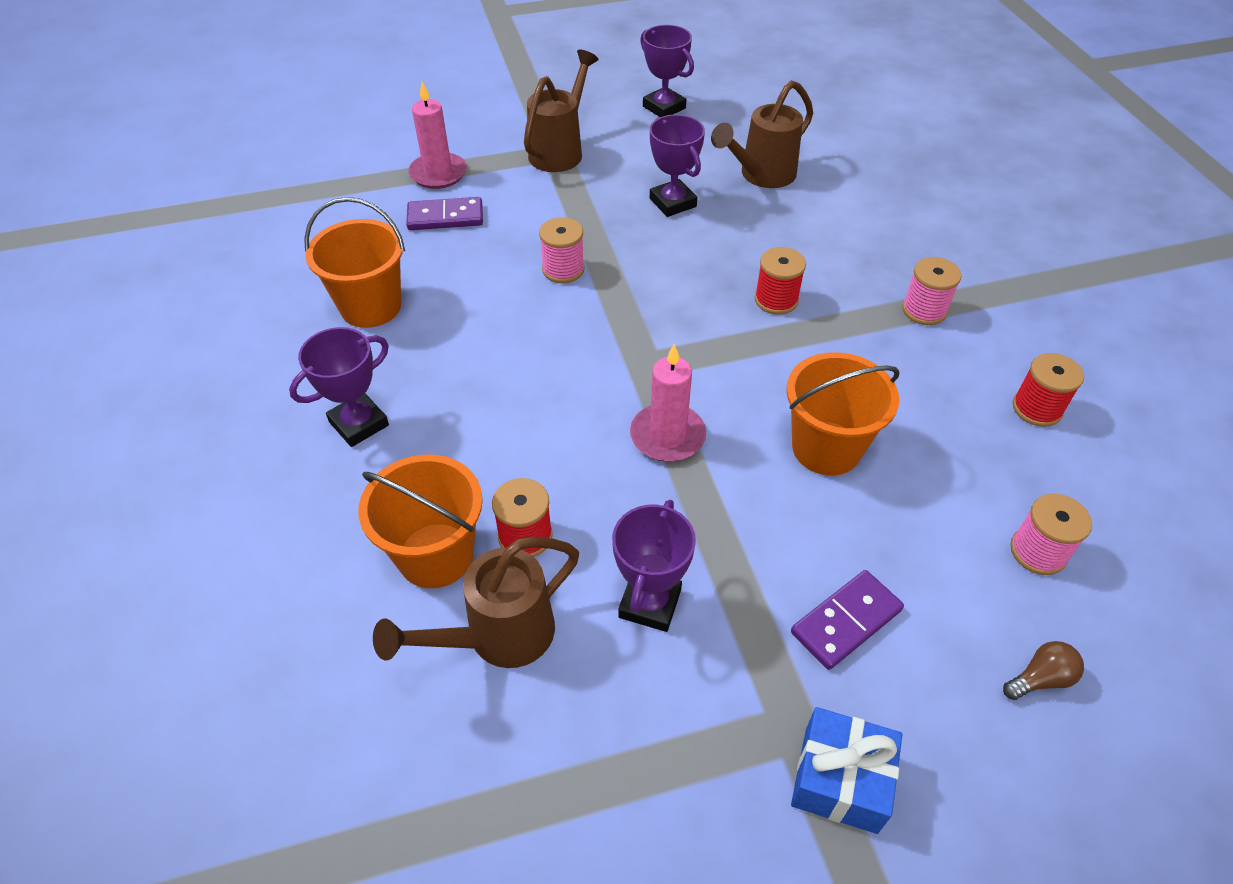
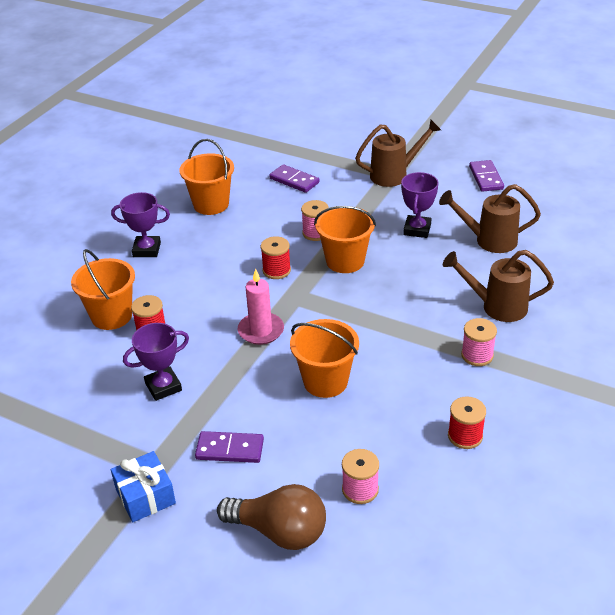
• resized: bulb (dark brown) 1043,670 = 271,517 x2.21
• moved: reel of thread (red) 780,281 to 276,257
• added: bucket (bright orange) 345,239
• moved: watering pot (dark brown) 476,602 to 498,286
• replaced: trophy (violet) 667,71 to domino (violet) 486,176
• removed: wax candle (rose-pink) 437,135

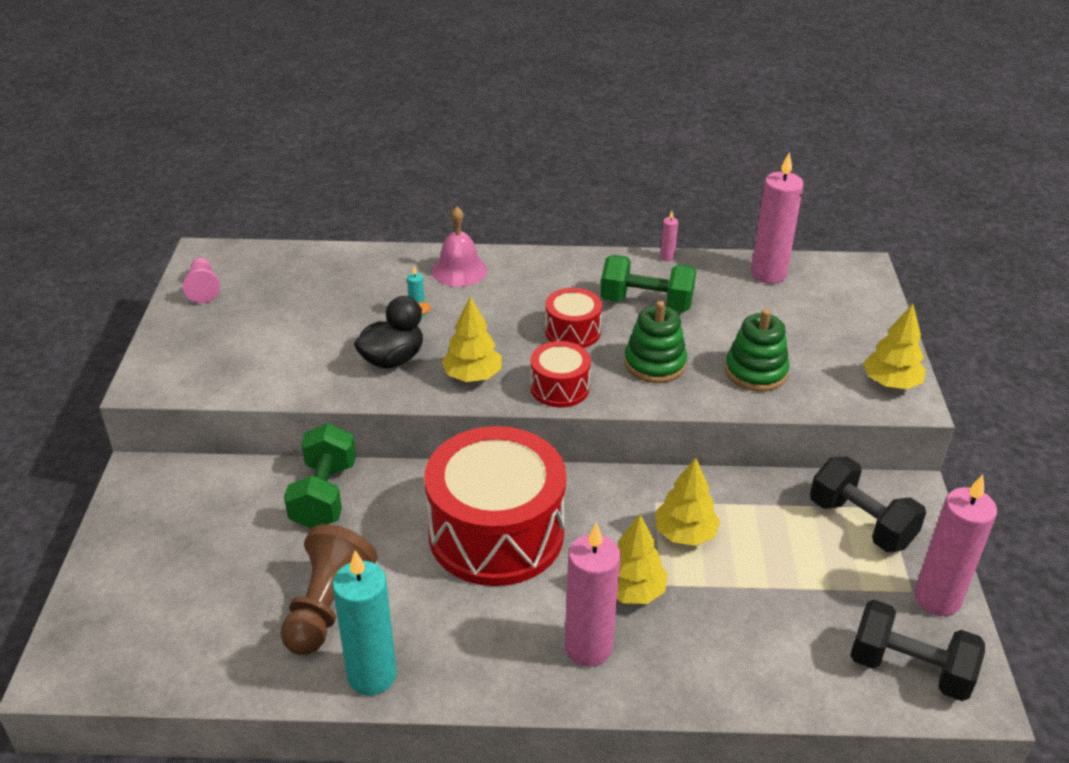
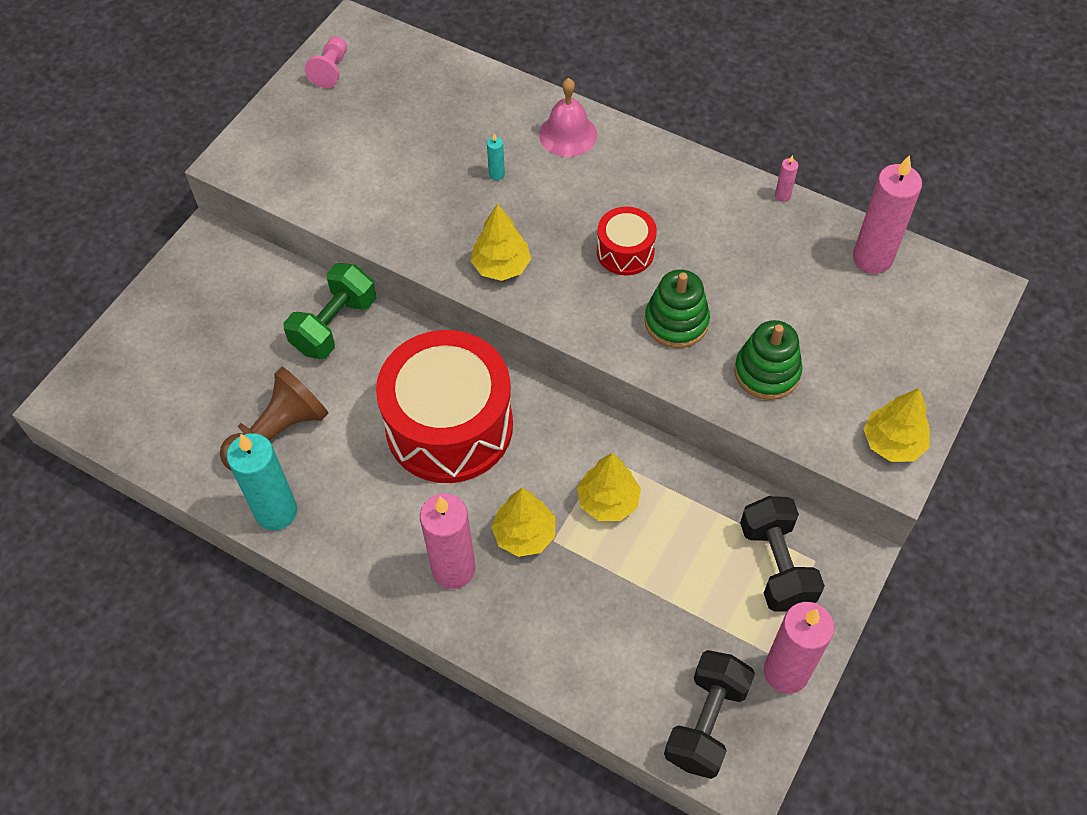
• turned: free weight (black) 917,650 = 709,714 60 degrees clockwise
• removed: rubber duck (black) 392,332
• removed: drum (red) 560,374
• removed: free weight (green) 648,283

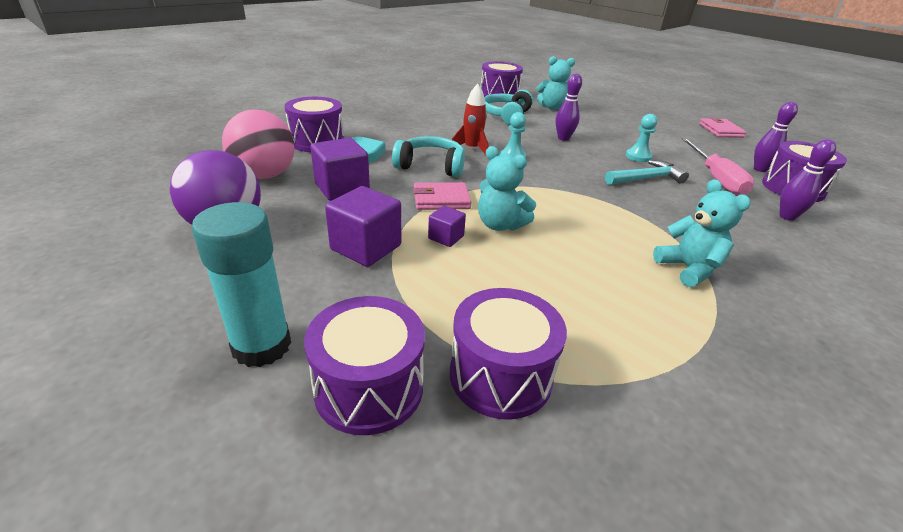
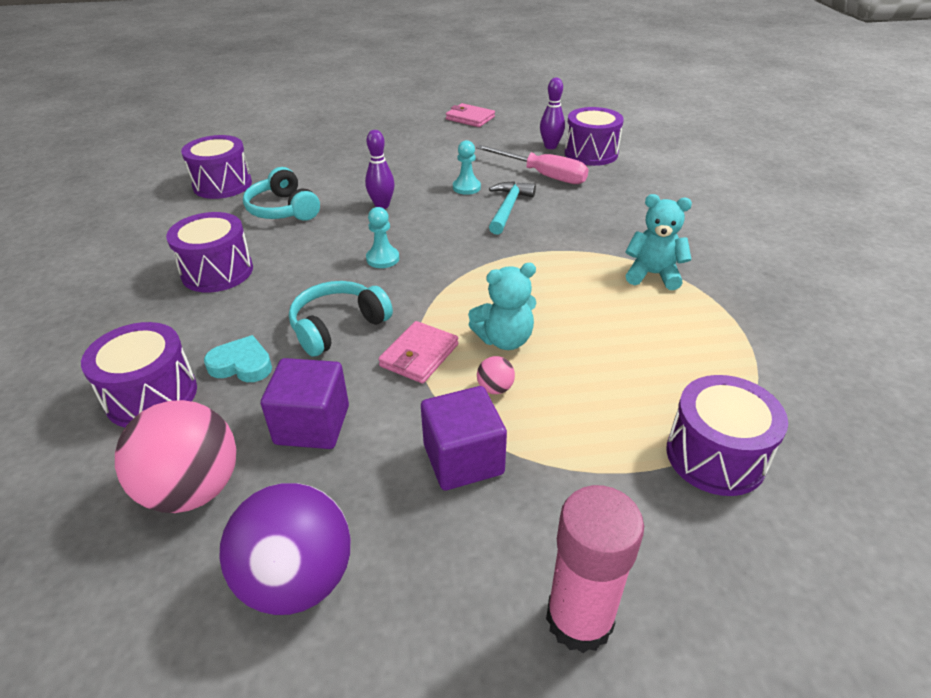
• moved: drum (violet) 364,365 to 209,252
• replaced: block (violet) 447,226 to ball (rose-pink) 496,375
• recoloured: glue (turquoise) 241,284 to glue (rose-pink) 595,569
• removed: rocket (red) 470,120
• removed: teddy bear (turquoise) 556,83
• removed: bowling pin (violet) 807,180

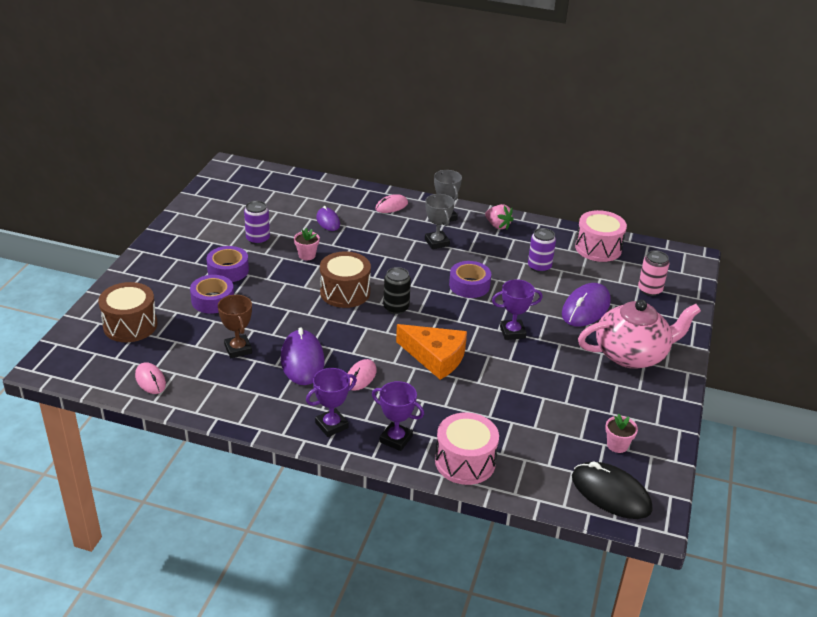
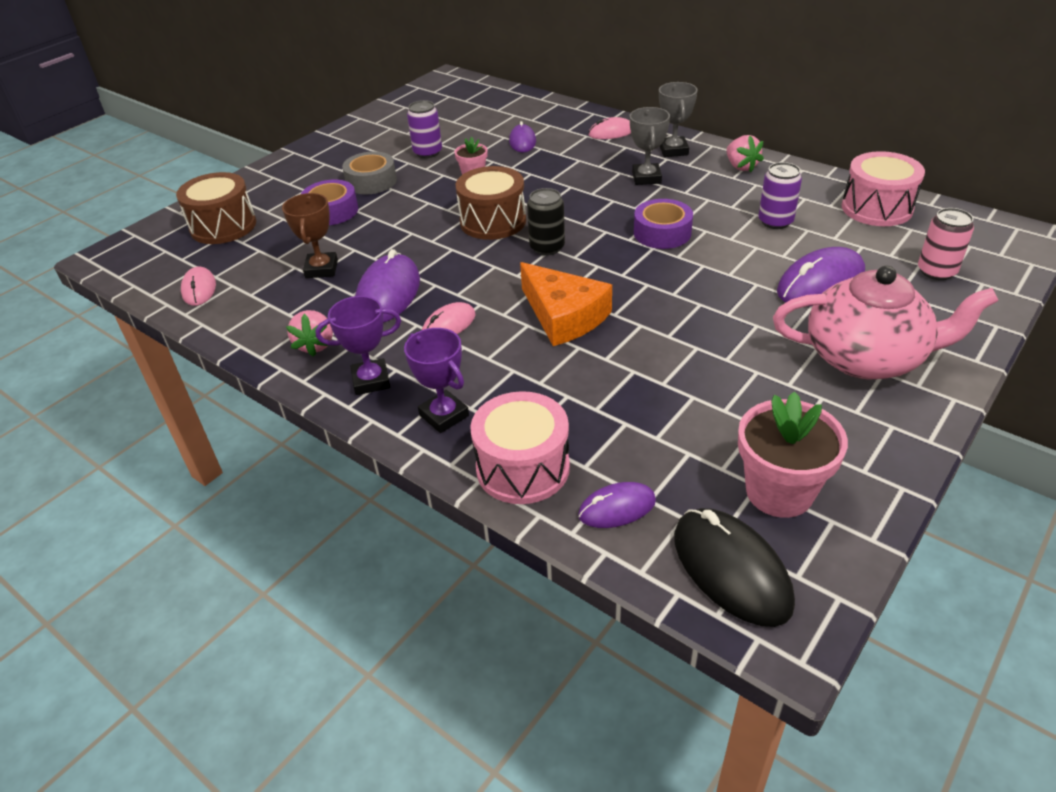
• added: toy strawberry (rose-pink) 309,333
• recoloured: tape (violet) 228,264 to tape (ash-grey) 369,172
• added: mouse (violet) 617,505
• resized: potted plant (rose-pink) 621,433 = 793,454 x1.89
• removed: trophy (violet) 517,309

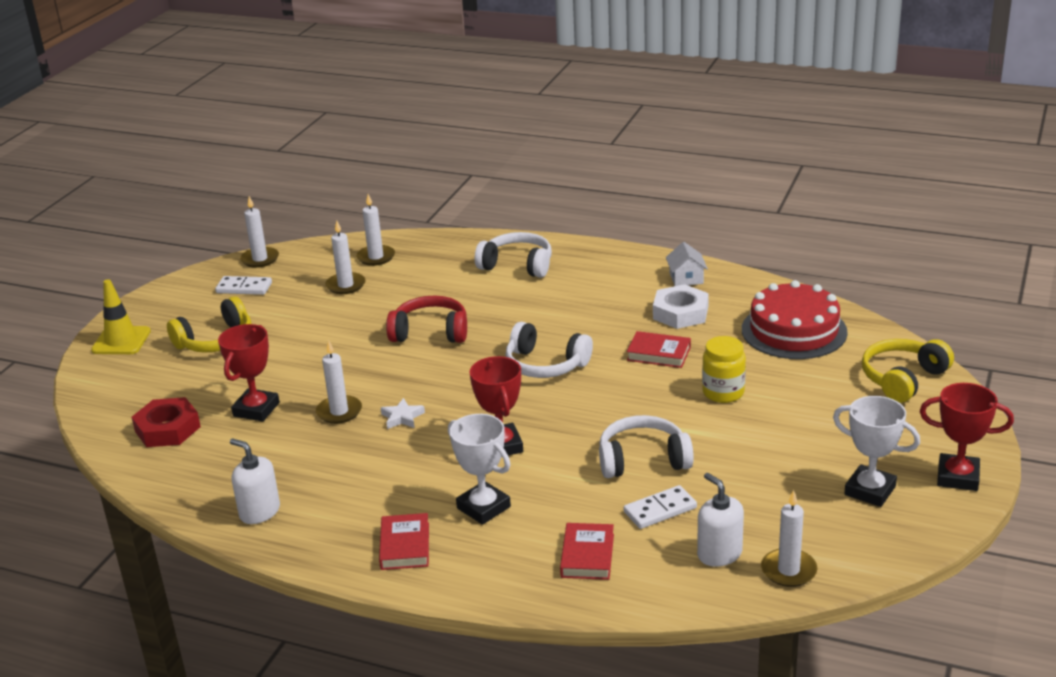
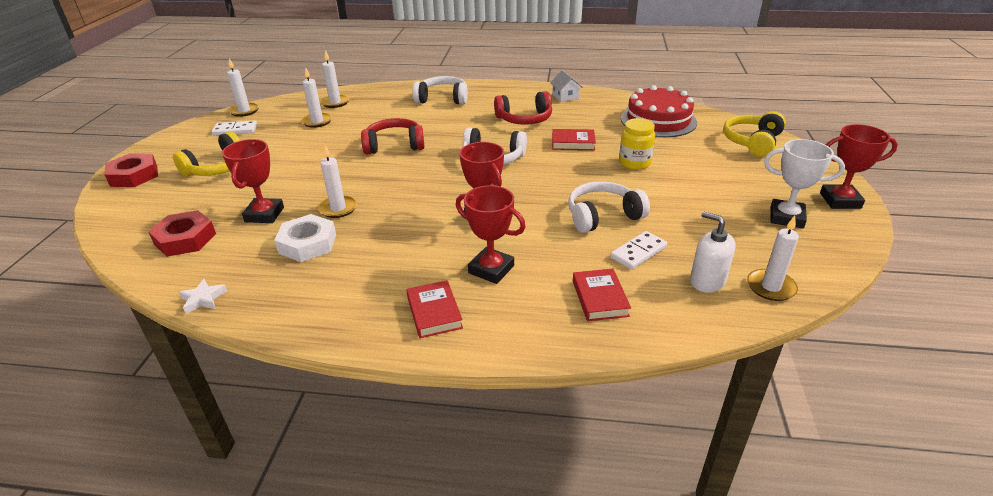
• replaced: traffic cone (bright yellow) 121,316 to hex nut (red) 131,170
• moved: star shape (white) 403,413 to 203,296
• moved: hex nut (white) 681,306 to 305,238
• recoloured: trophy (white) 479,469 to trophy (red) 491,234
• added: over-ear headphones (red) 523,108
• removed: soap pump (white) 255,481

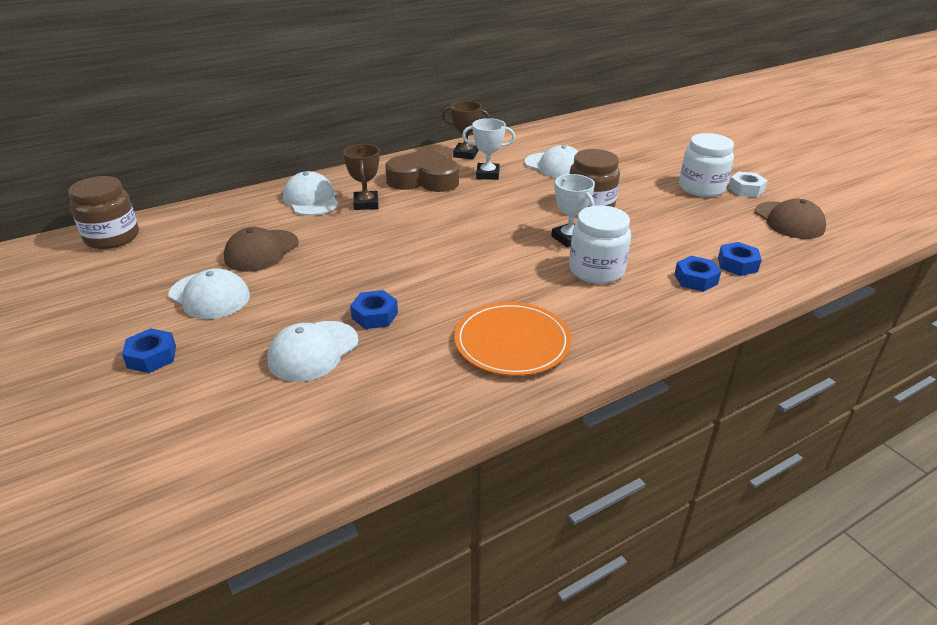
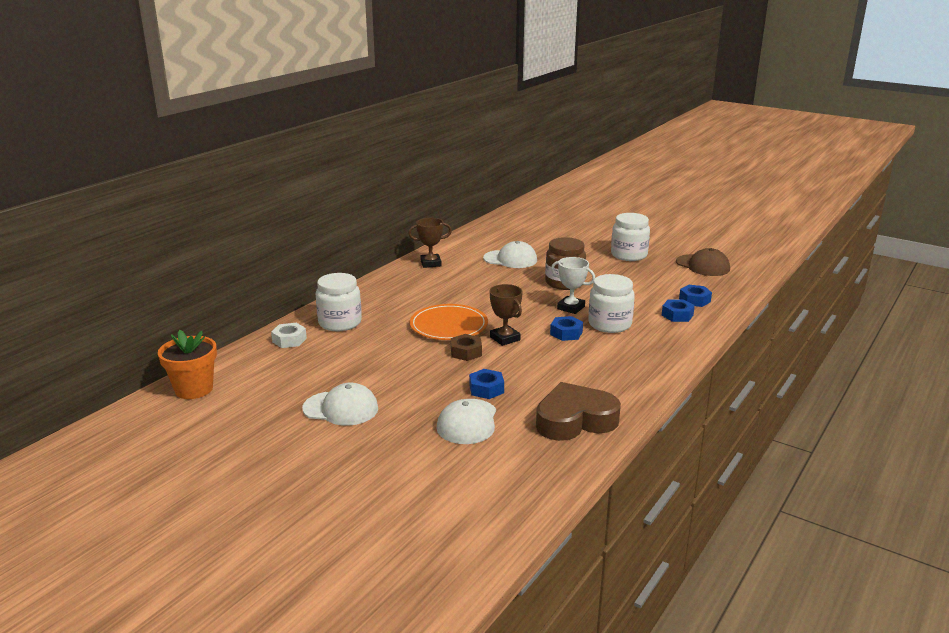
• replaced: jam jar (dark brown) 103,212 to potted plant (bright orange) 187,364
• moved: hex nut (white) 748,184 to 289,335
• replaced: cap (white) 311,193 to jam jar (white) 339,302
• moved: plate (bright orange) 512,339 to 449,322
• added: hex nut (dark brown) 466,347
• moved: trophy (dark brown) 361,177 to 506,315
• moved: love heart (dark brown) 422,170 to 578,411
• moved: hex nut (cobalt) 149,350 to 566,328
• removed: cap (dark brown) 261,249
• removed: trophy (white) 488,149

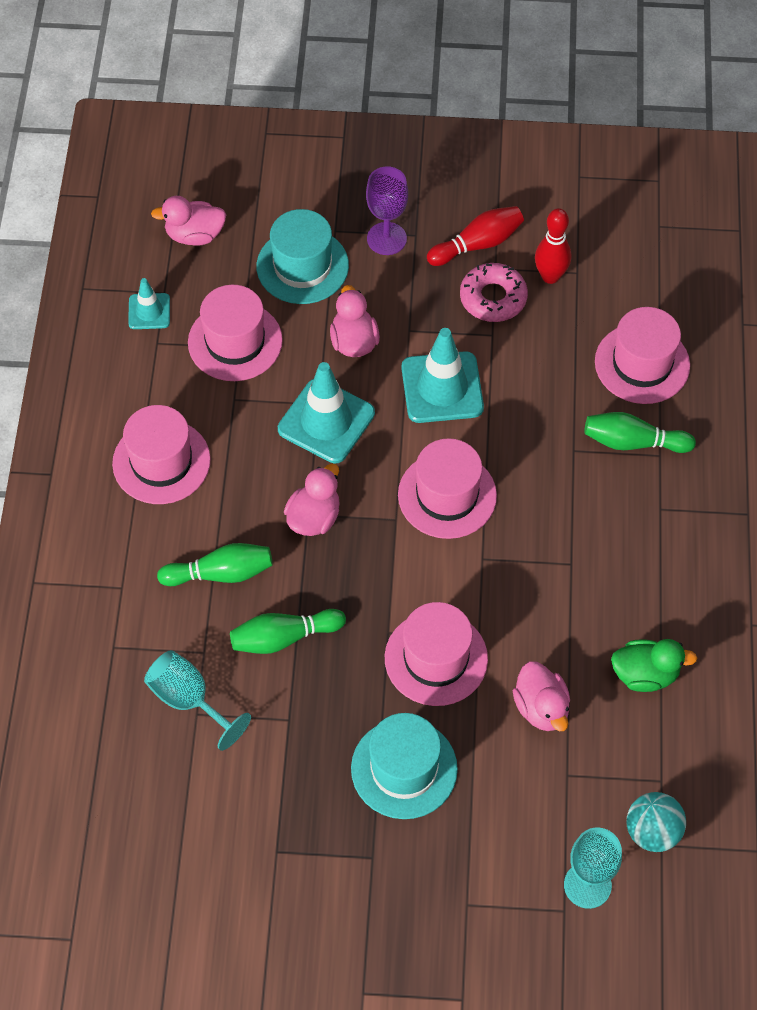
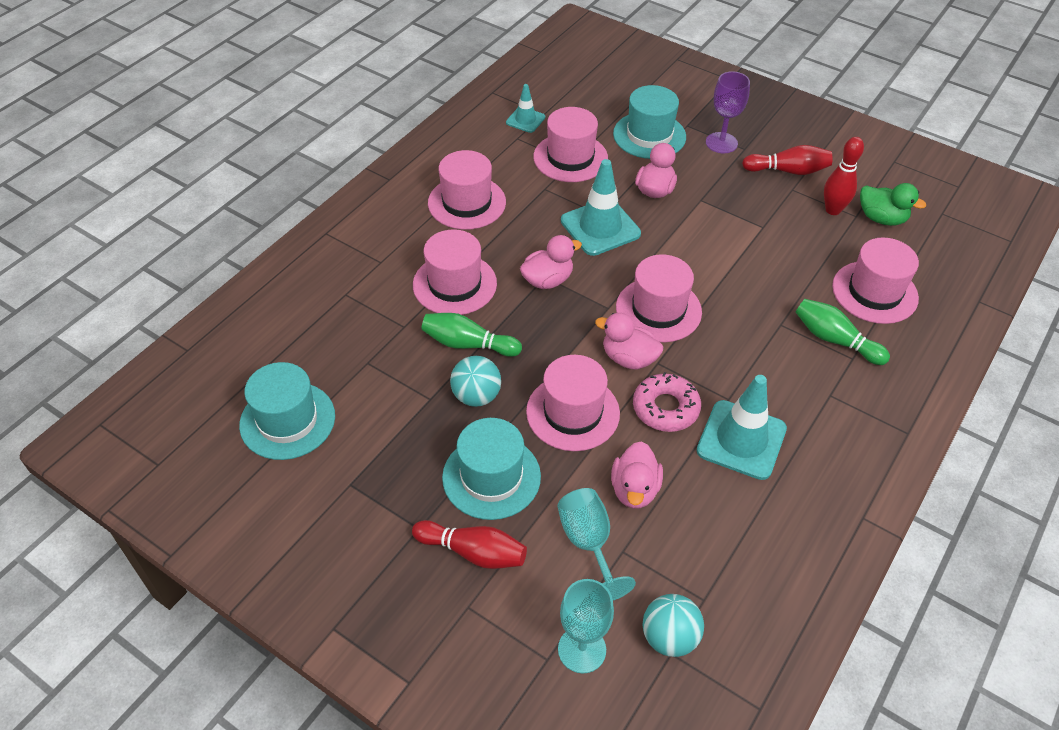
• added: tall hat (turquoise) 287,411
• added: bowling pin (red) 469,544
• replaced: bowling pin (green) 215,564 to tall hat (rose-pink) 455,272
• added: ball (turquoise) 475,381
• moved: goblet (turquoise) 197,700 to 596,544
• moved: rubber duck (rose-pink) 188,221 to 629,341
• moved: donut (rose-pink) 494,292 to 667,402
• moved: traffic cone (turquoise) 442,375 to 742,427
• moved: rubber duck (green) 654,665 to 893,204

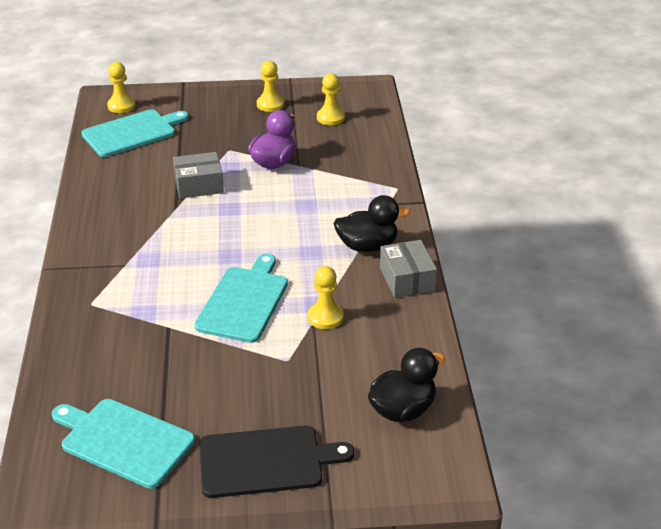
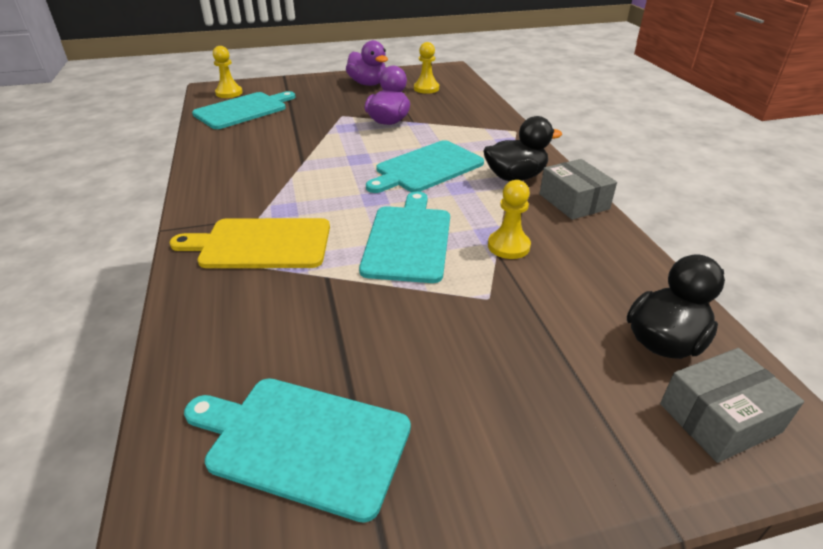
• added: bread board (bright yellow) 250,243
• replaced: chess pawn (bright yellow) 270,86 to rubber duck (violet) 367,63
• added: bread board (turquoise) 425,166
• moved: parcel (ash-grey) 198,175 to 732,405
• removed: bread board (black) 276,462

